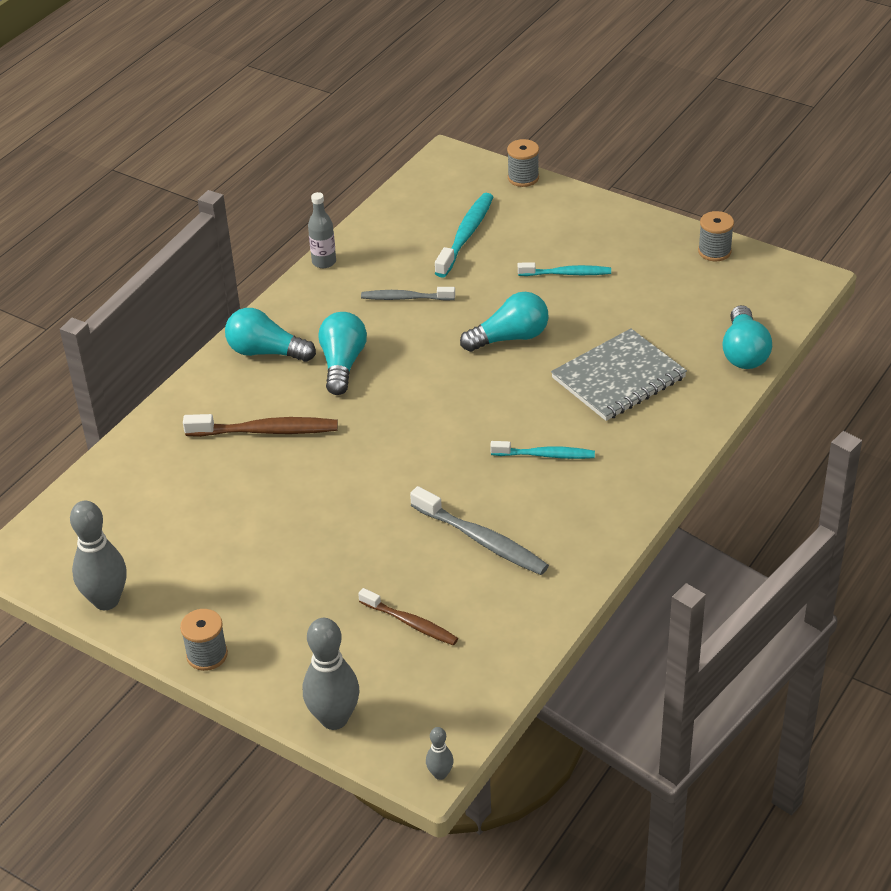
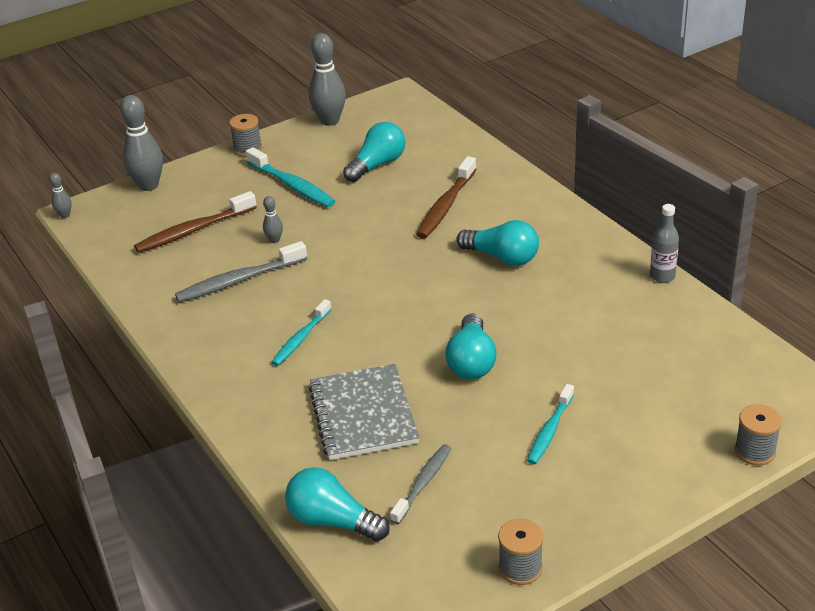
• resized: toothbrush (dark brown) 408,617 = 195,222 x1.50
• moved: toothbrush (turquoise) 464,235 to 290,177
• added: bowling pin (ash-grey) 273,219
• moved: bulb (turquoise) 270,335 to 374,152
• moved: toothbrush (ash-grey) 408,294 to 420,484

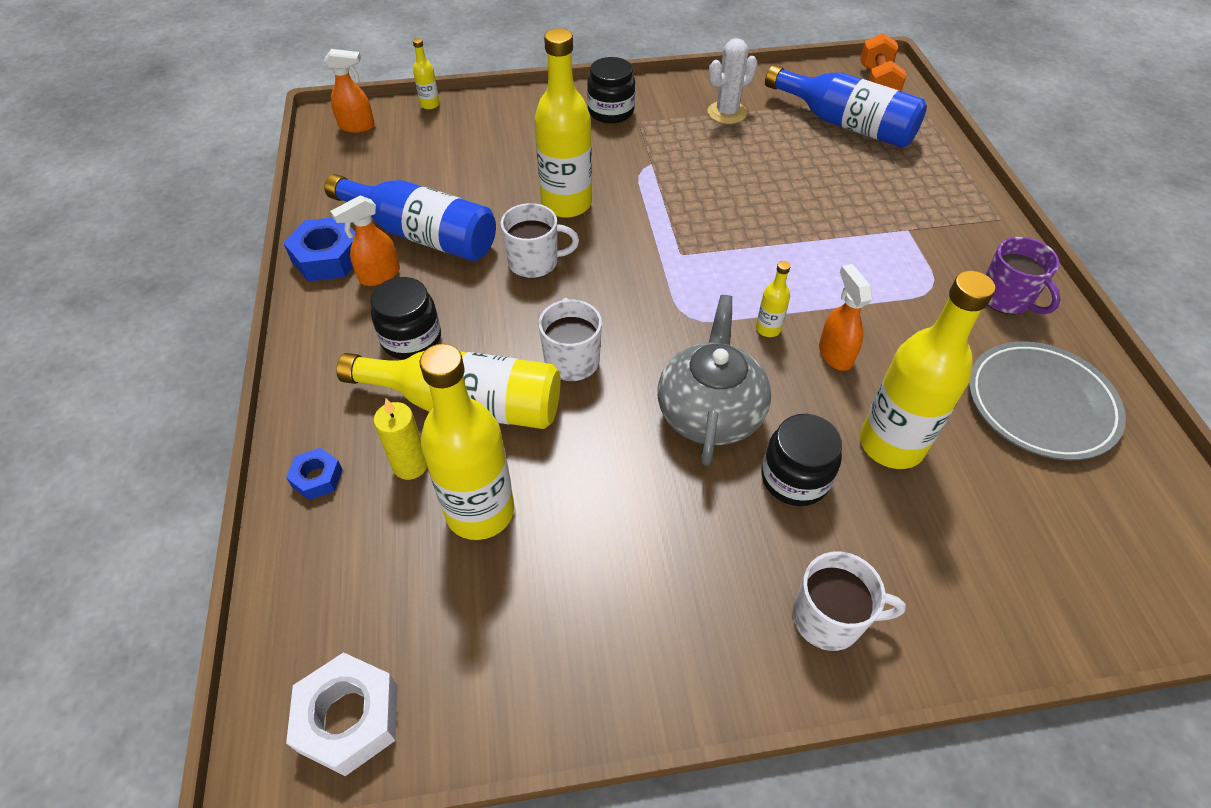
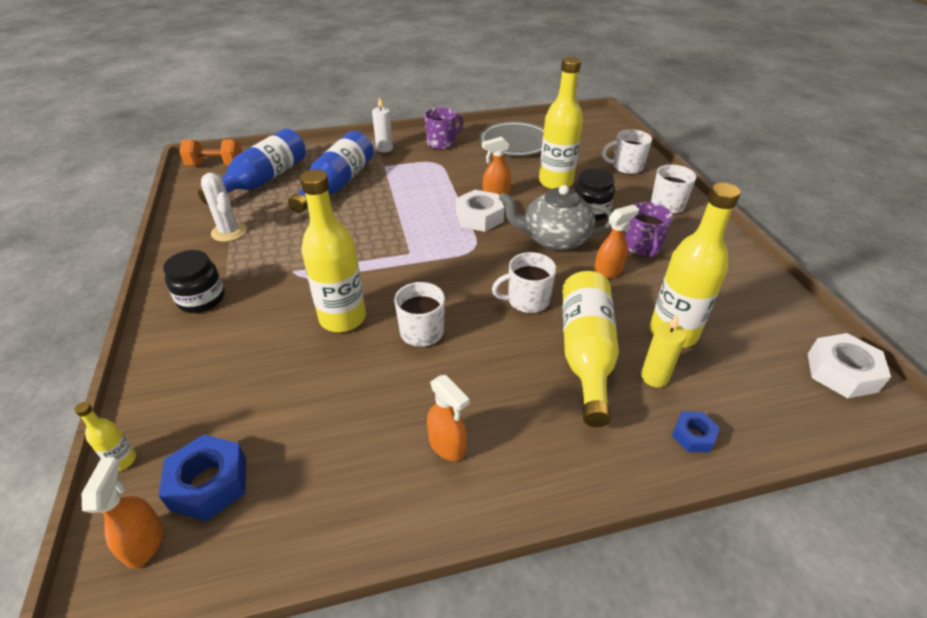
• moved: hex nut (cobalt) 320,249 to 202,477
• moved: flask (cobalt) 410,217 to 331,172
• added: wax candle (white) 382,125
• replaced: flask (bright yellow) 773,299 to hex nut (white) 480,211
• added: sprayer (bright orange) 616,242
• added: tea mug (white) 627,151
• added: tea mug (violet) 649,229
• removed: jam jar (black) 405,318

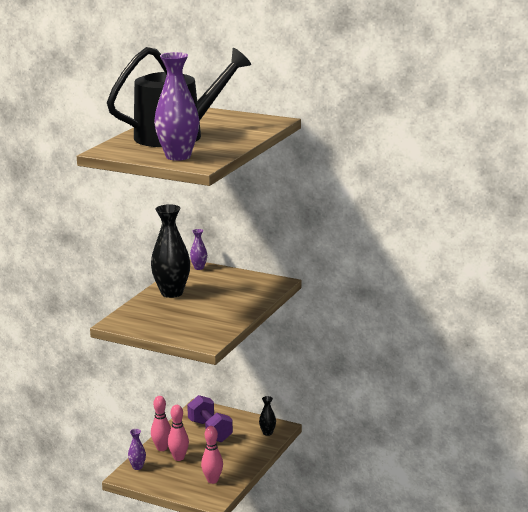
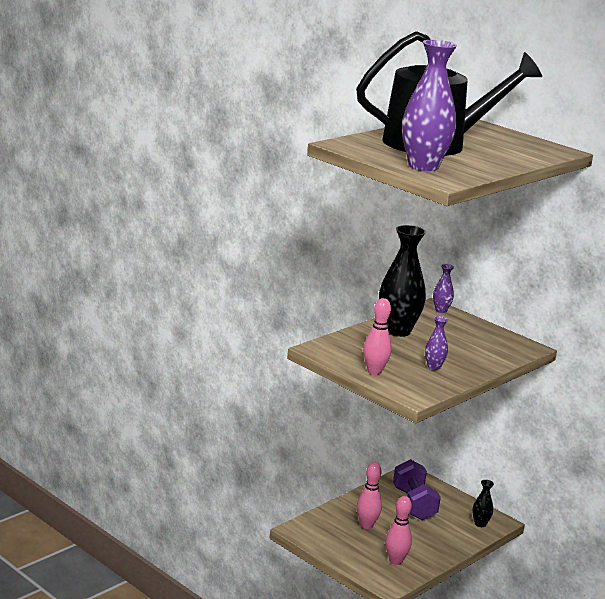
• moved: bowling pin (rose-pink) 161,423 to 377,336
• moved: vase (violet) 137,449 to 436,343

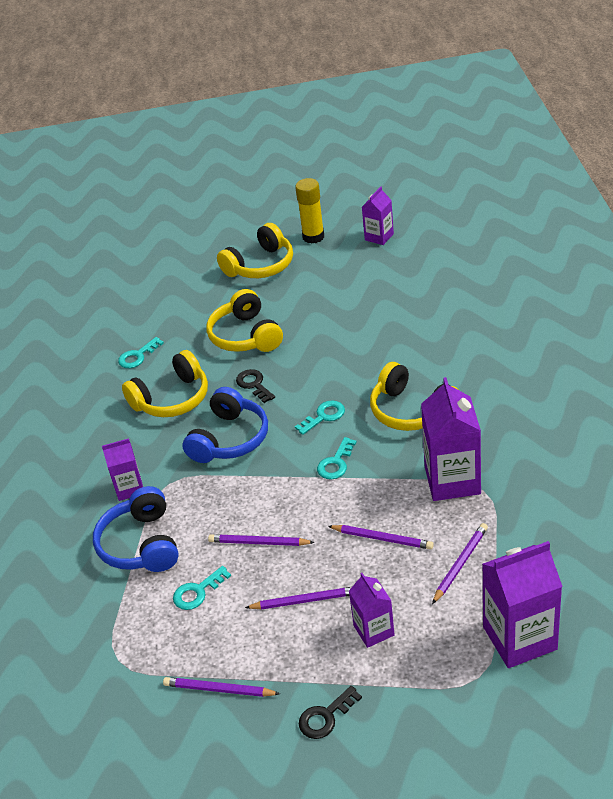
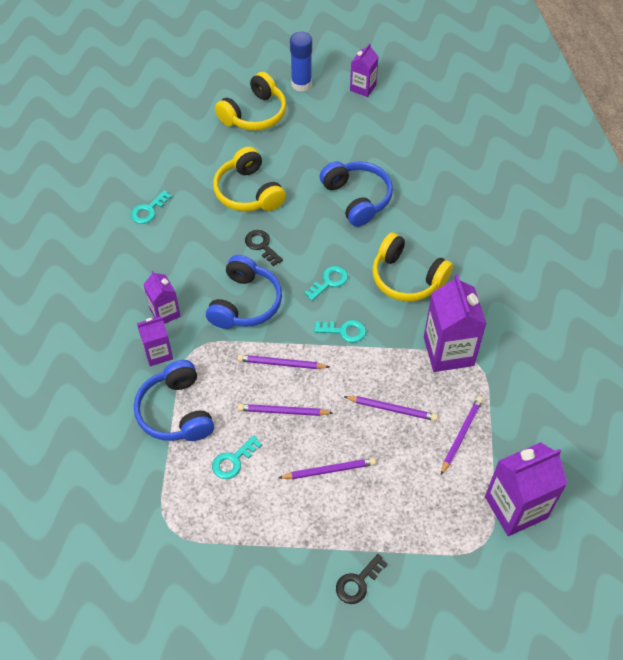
• moved: juice carton (violet) 372,610 to 162,297
• moved: pencil (violet) 221,687 to 283,362
• recoloured: glue (bright yellow) 309,211 to glue (cobalt) 301,62
• turned: latchkey (turquoise) 337,458 = 340,331 105 degrees counterclockwise
• added: over-ear headphones (cobalt) 356,194
• removed: over-ear headphones (bright yellow) 165,383

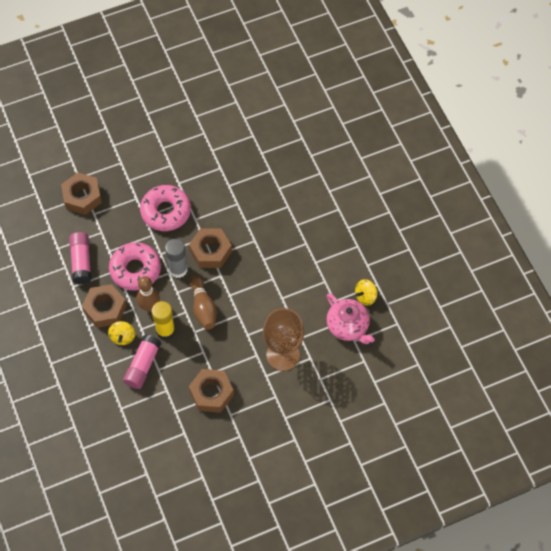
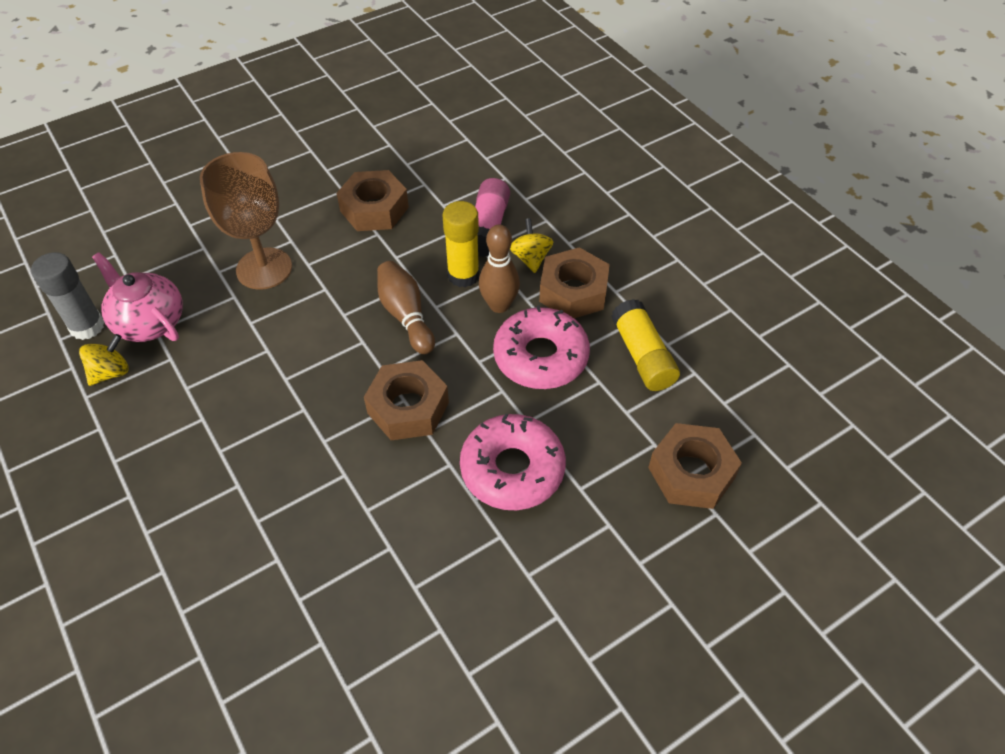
• moved: glue (ash-grey) 176,258 to 68,296
• recoloured: glue (rose-pink) 80,258 to glue (bright yellow) 645,345

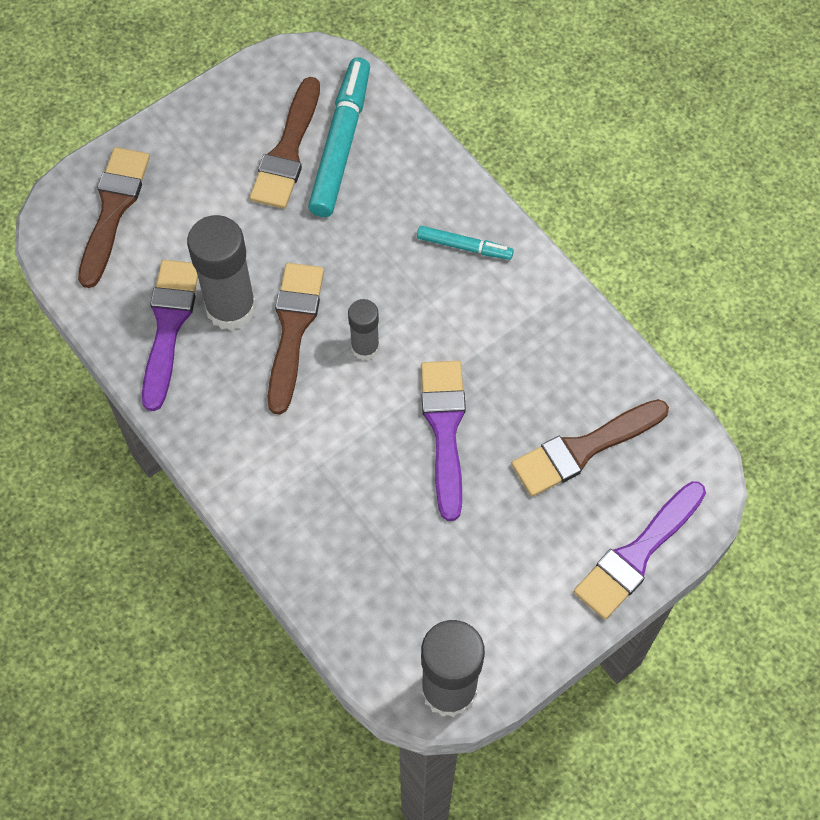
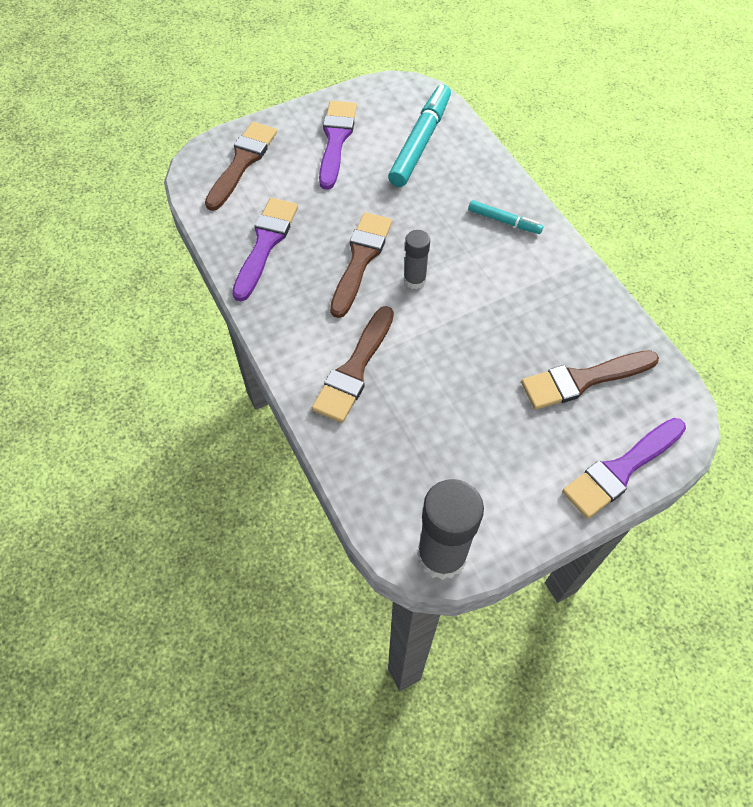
• moved: paint brush (dark brown) 285,143 to 353,364
• moved: paint brush (violet) 443,441 to 338,145
• removed: glue (ash-grey) 221,273

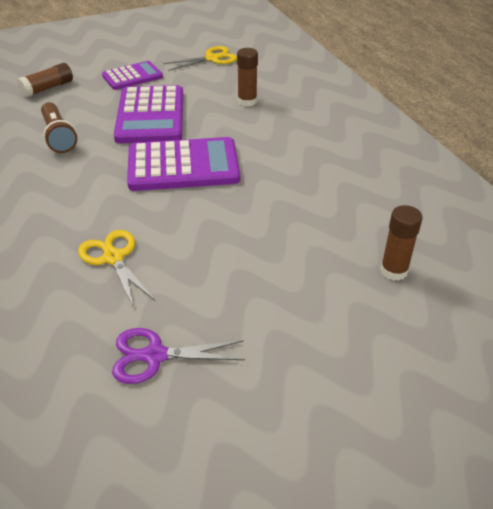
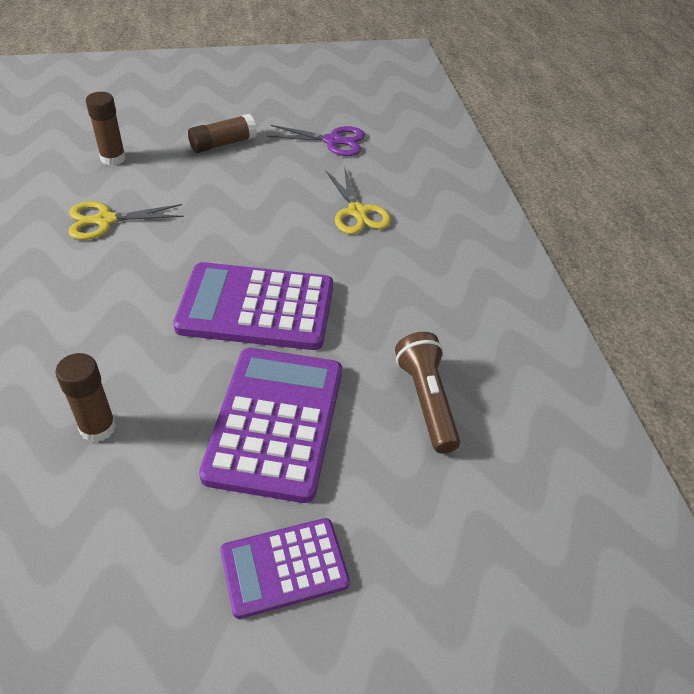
• moved: shears (bright yellow) 200,58 to 126,220
• moved: glue (dark brown) 45,80 to 222,133

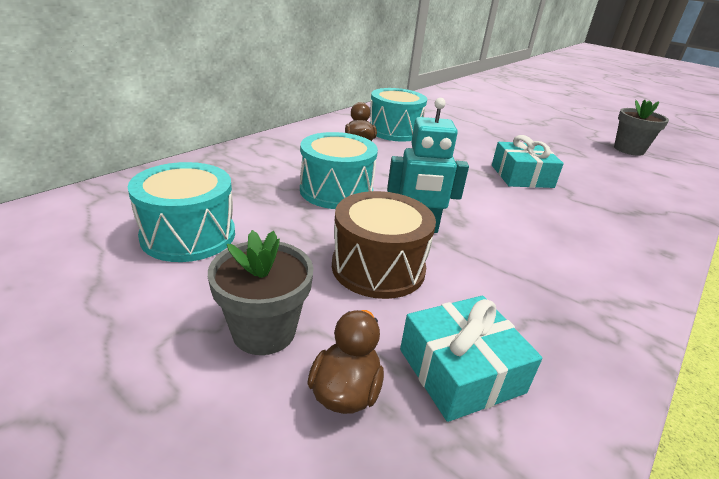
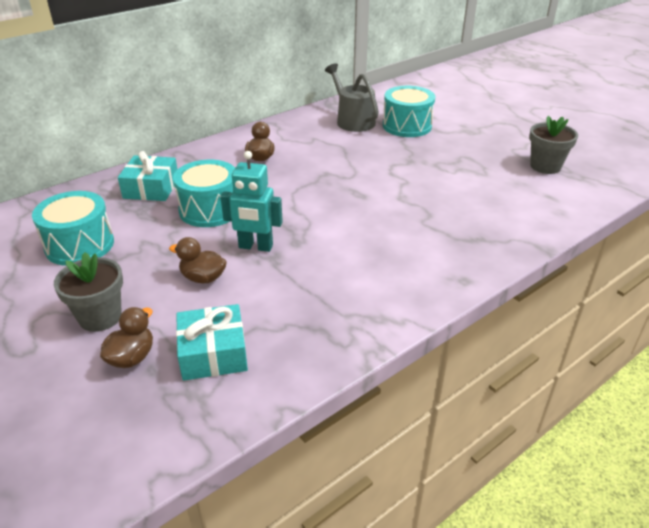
• moved: present (turquoise) 528,161 to 148,176
• replaced: drum (dark brown) 384,245 to rubber duck (dark brown) 198,260
• added: watering pot (ash-grey) 352,97
• moved: drum (turquoise) 398,114 to 409,111

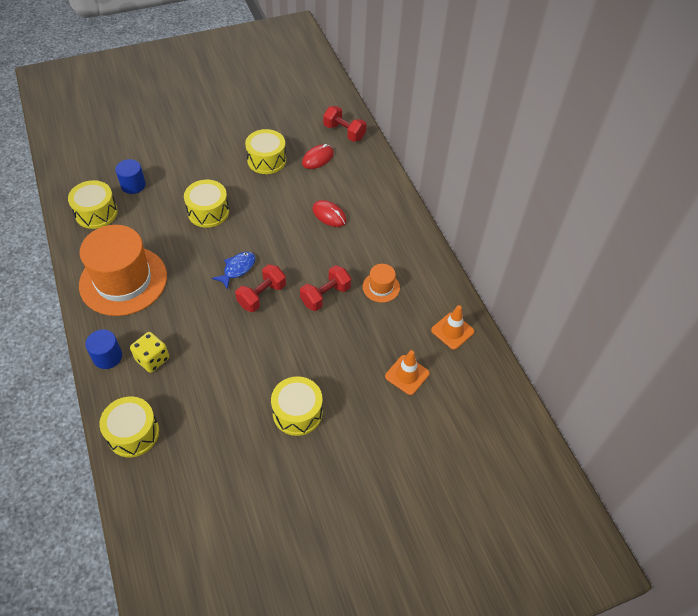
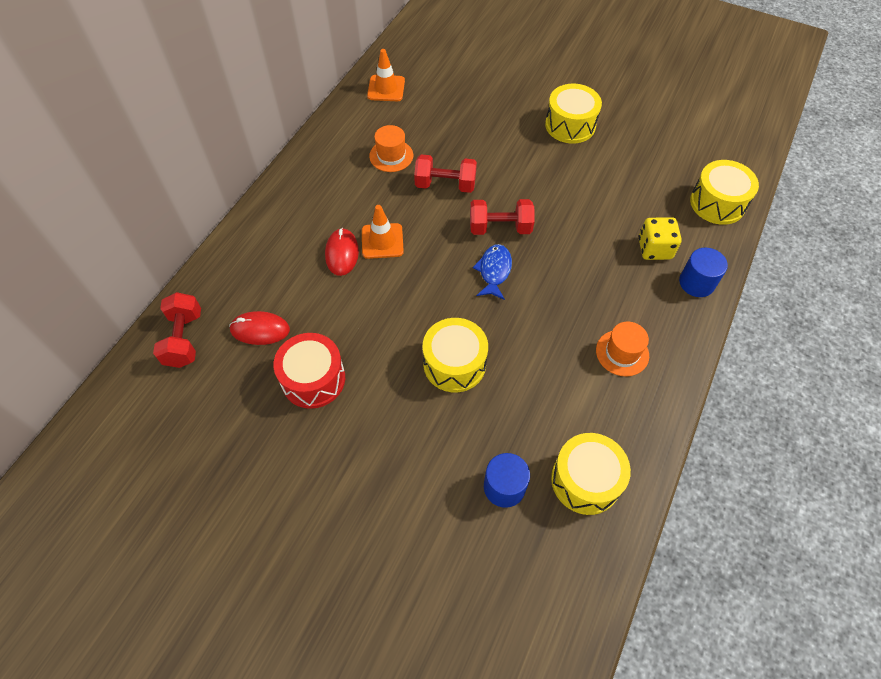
• recoloured: drum (bright yellow) 265,151 to drum (red) 309,371
• moved: traffic cone (bright orange) 407,372 to 383,232
• turned: fish figure (cobalt) 234,271 = 492,272 105 degrees clockwise
• resized: tall hat (bright orange) 123,270 = 622,349 x0.44

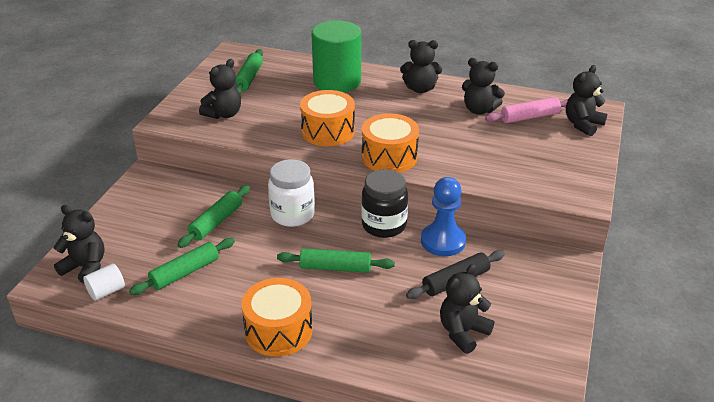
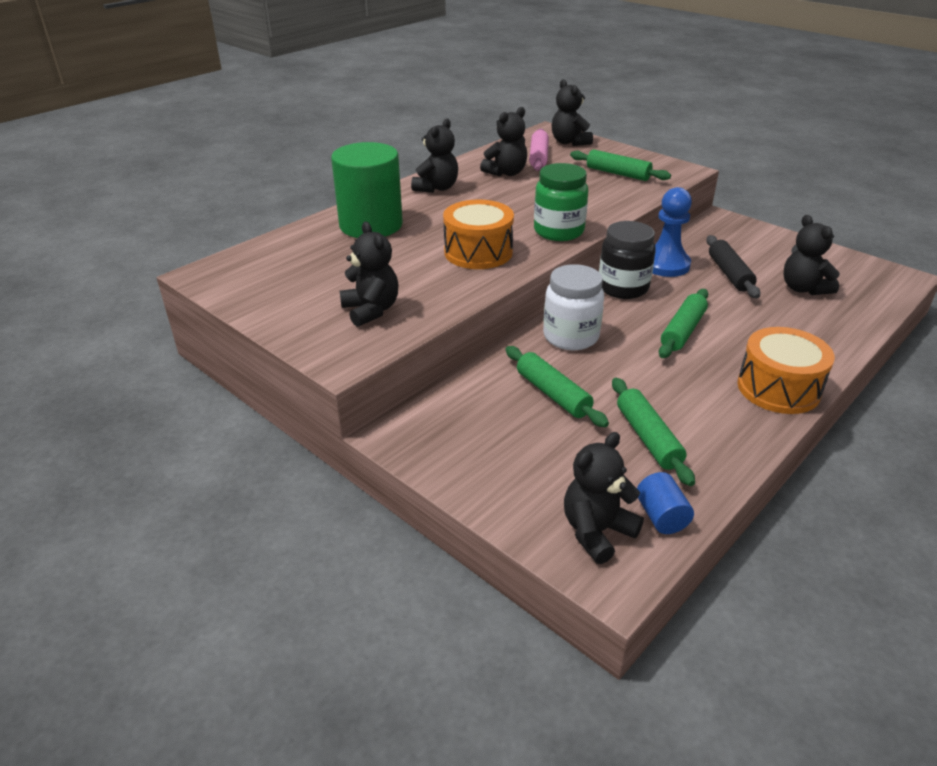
• replaced: drum (bright orange) 390,143 to jam jar (green) 561,202
• moved: dough roller (green) 249,71 to 620,165
• recoloured: solid cylinder (white) 104,282 to solid cylinder (cobalt) 665,503

